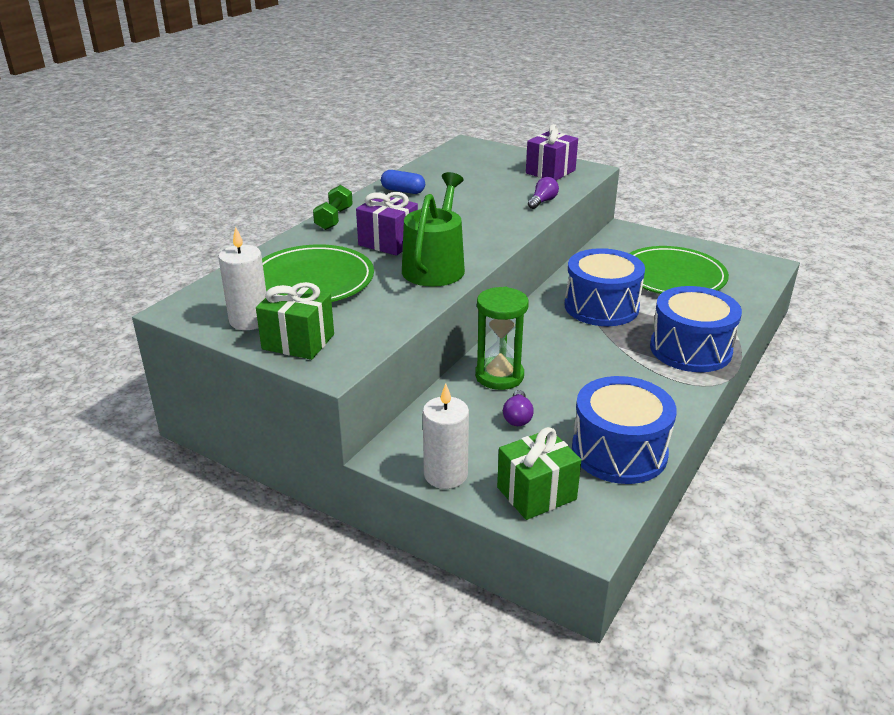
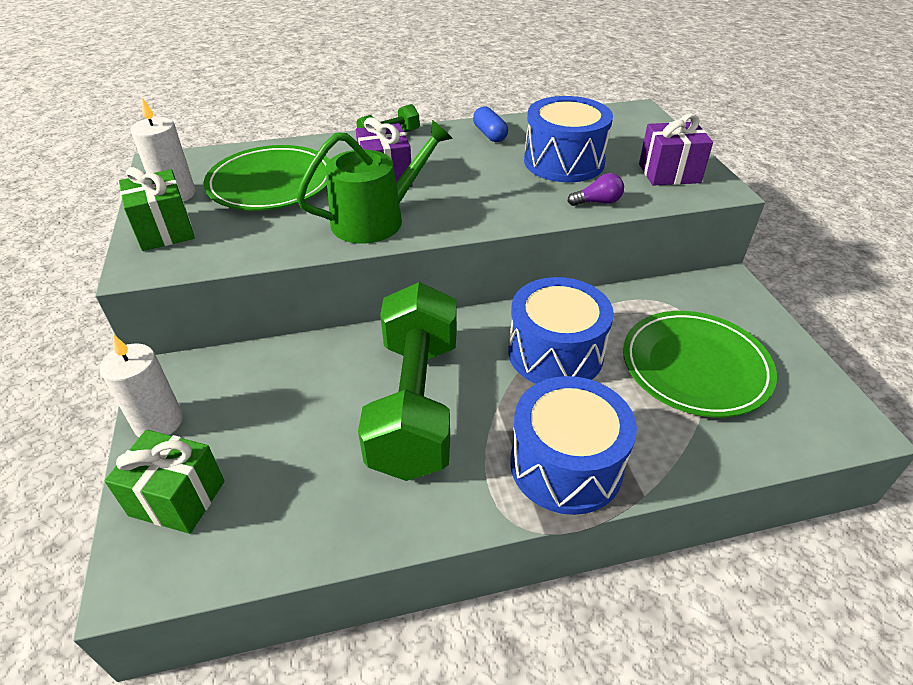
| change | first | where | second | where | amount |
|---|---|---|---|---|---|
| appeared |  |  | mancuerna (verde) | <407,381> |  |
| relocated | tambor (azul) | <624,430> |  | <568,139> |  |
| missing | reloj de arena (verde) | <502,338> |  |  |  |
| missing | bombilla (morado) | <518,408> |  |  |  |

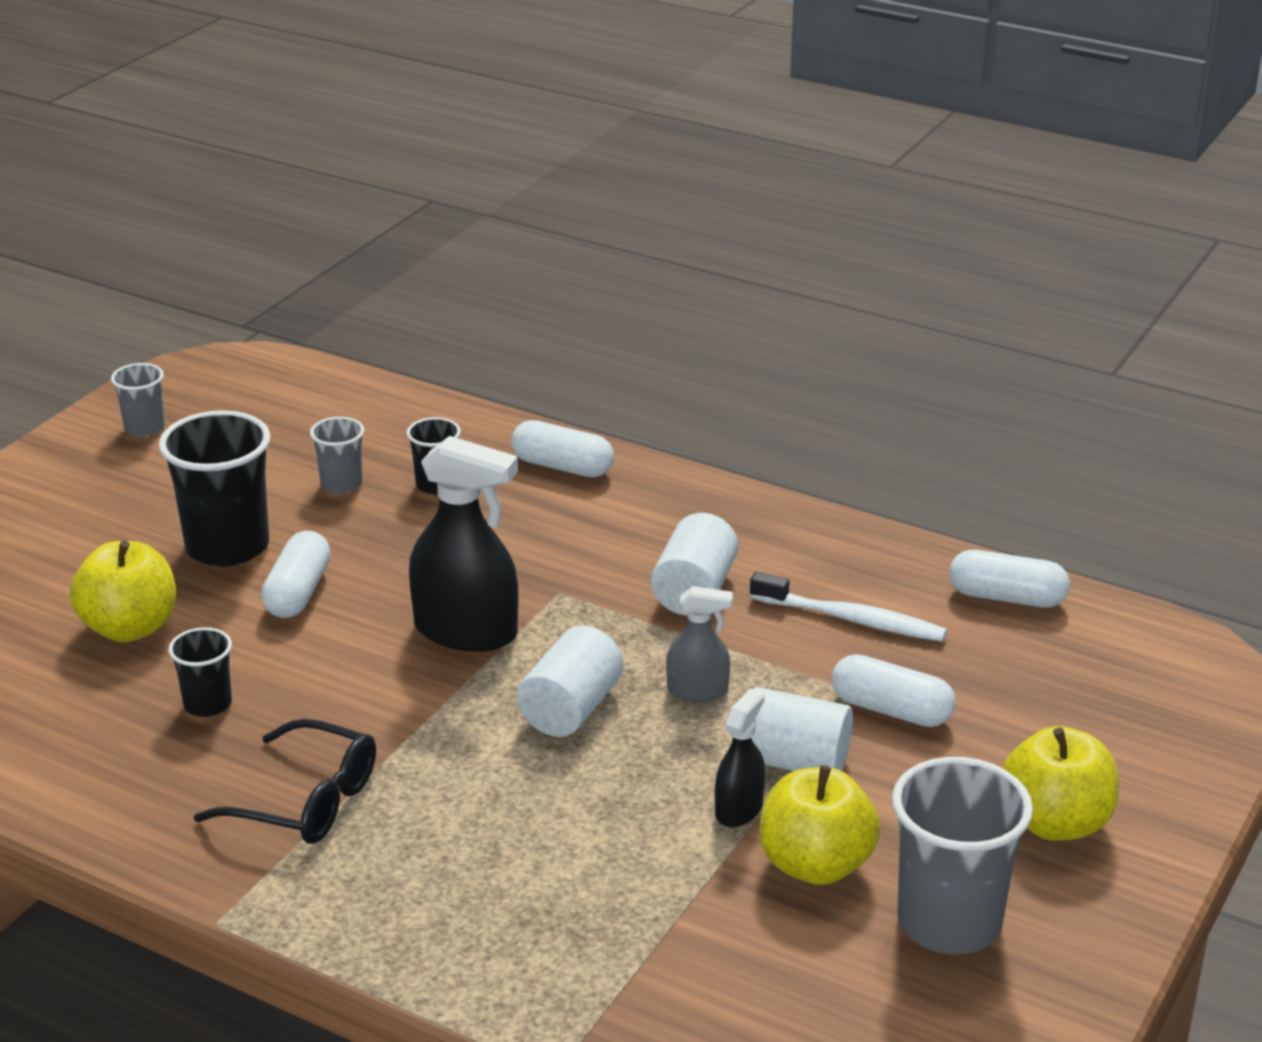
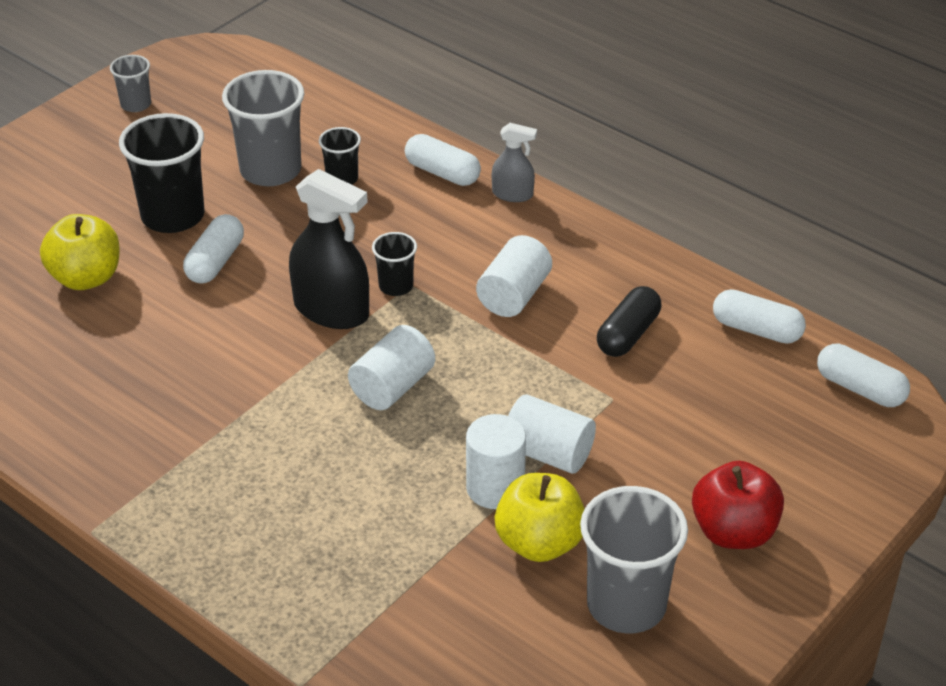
| change | first | where | second | where | amount |
|---|---|---|---|---|---|
| size | vaso (gris) | <337,455> |  | <263,128> | x1.92 |
| relocated | vaso (negro) | <200,672> |  | <394,264> |  |
| exchanged | pulverizador (negro) | <740,757> | cilindro (blanco) | <496,461> |  |
| relocated | pulverizador (gris) | <699,644> |  | <514,162> |  |
| exchanged | cepillo de dientes (blanco) | <848,607> | cápsula (negro) | <629,321> |  |
| colour | manzana (amarillo) | <1060,783> | manzana (rojo) | <738,505> |  |
| relocated | cápsula (blanco) | <894,690> |  | <863,375> |  |
| missing | gafas (negro) | <285,781> |  |  |  |

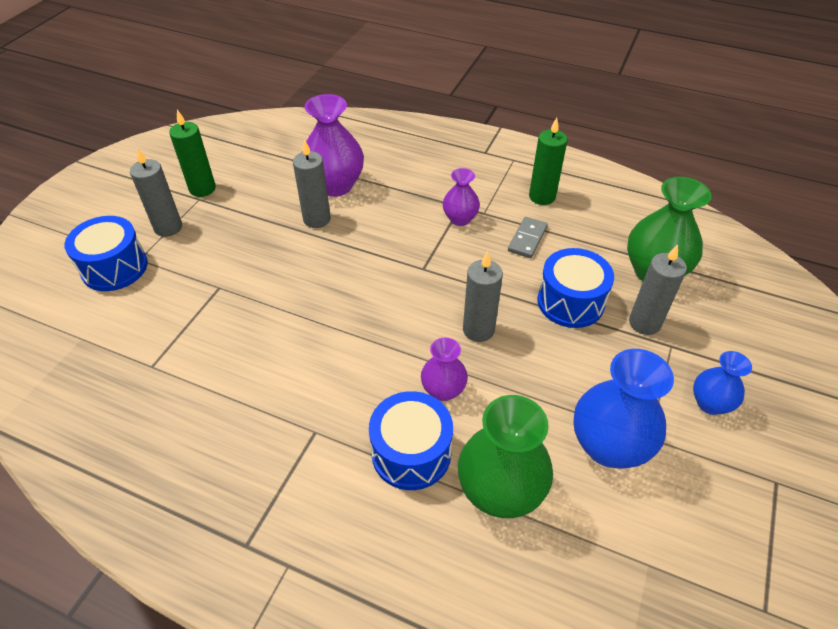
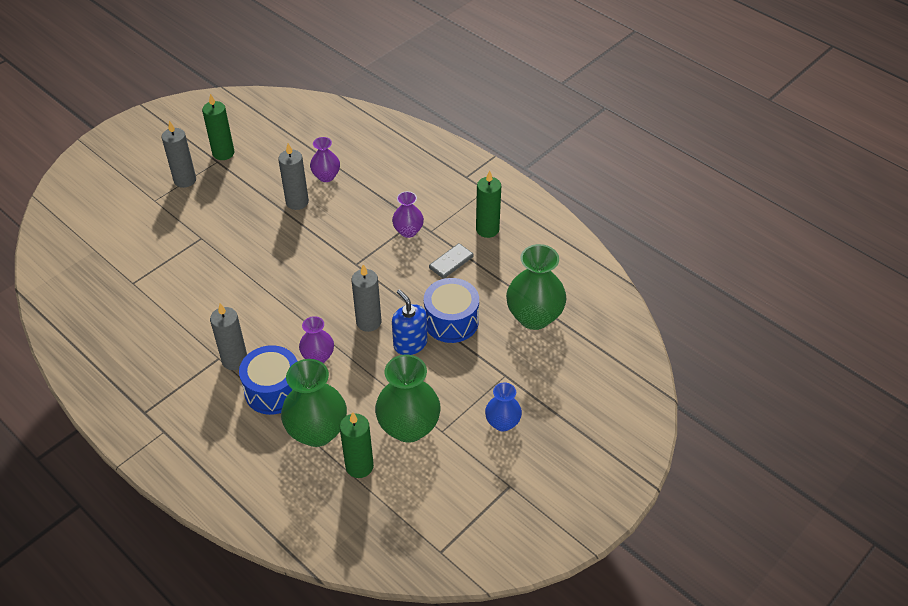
| change | first | where | second | where | amount |
|---|---|---|---|---|---|
| relocated | vela (gris) | <658,289> |  | <228,336> |  |
| size | florero (morado) | <334,145> |  | <325,159> | x0.57 |
| appeared |  |  | vela (verde) | <357,445> |  |
| colour | florero (azul) | <624,409> | florero (verde) | <408,398> |  |
| appeared |  |  | dispensador de jabón (azul) | <409,322> |  |
| missing | tambor (azul) | <106,253> |  |  |  |

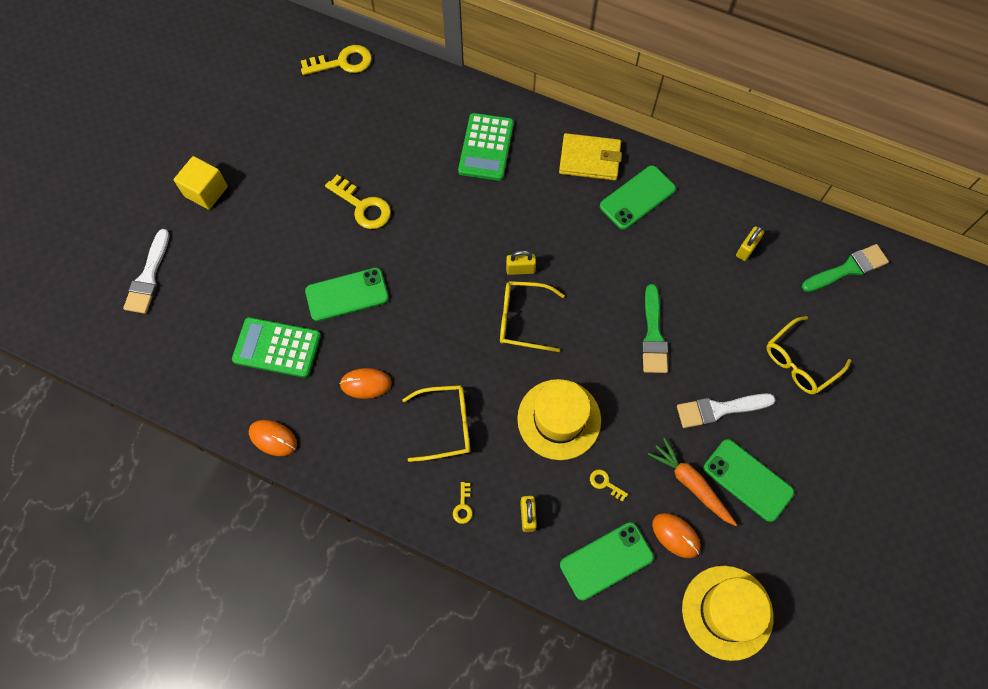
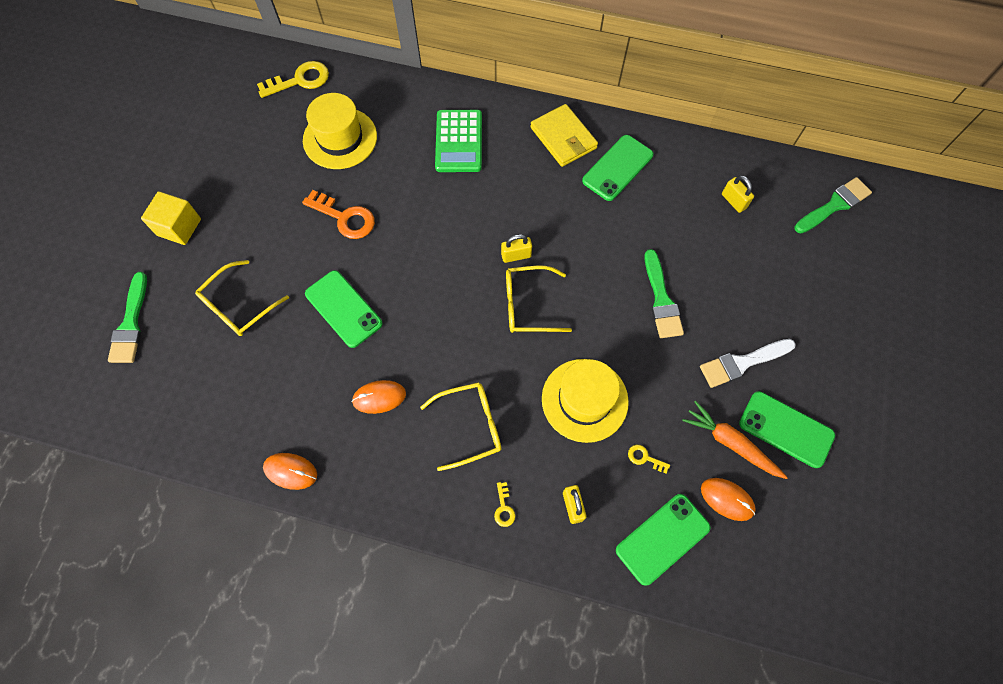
| change | first | where | second | where | amount |
|---|---|---|---|---|---|
| colour | pincel (blanco) | <146,271> | pincel (verde) | <127,317> |  |
| relocated | gafas (amarillo) | <809,355> |  | <242,298> |  |
| colour | llave (amarillo) | <358,202> | llave (naranja) | <338,214> |  |
| relocated | sombrero (amarillo) | <728,613> |  | <340,131> |  |
| spun | móvil (verde) | <347,294> |  | <344,309> | 75 degrees clockwise |
| spun | cartera (amarillo) | <590,156> |  | <564,135> | 60 degrees clockwise |
| spun | candado (amarillo) | <750,243> |  | <738,194> | 60 degrees counterclockwise |
| missing | calculadora (verde) | <276,347> |  |  |  |

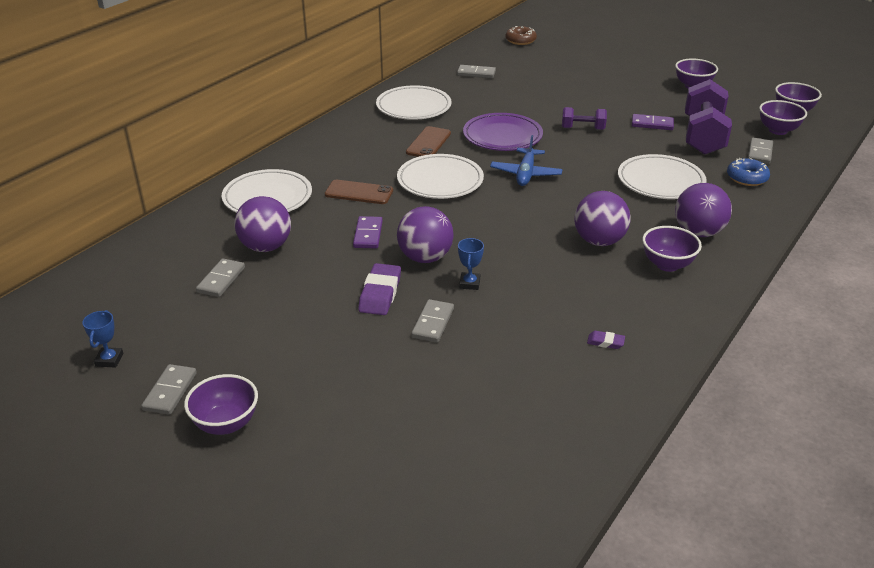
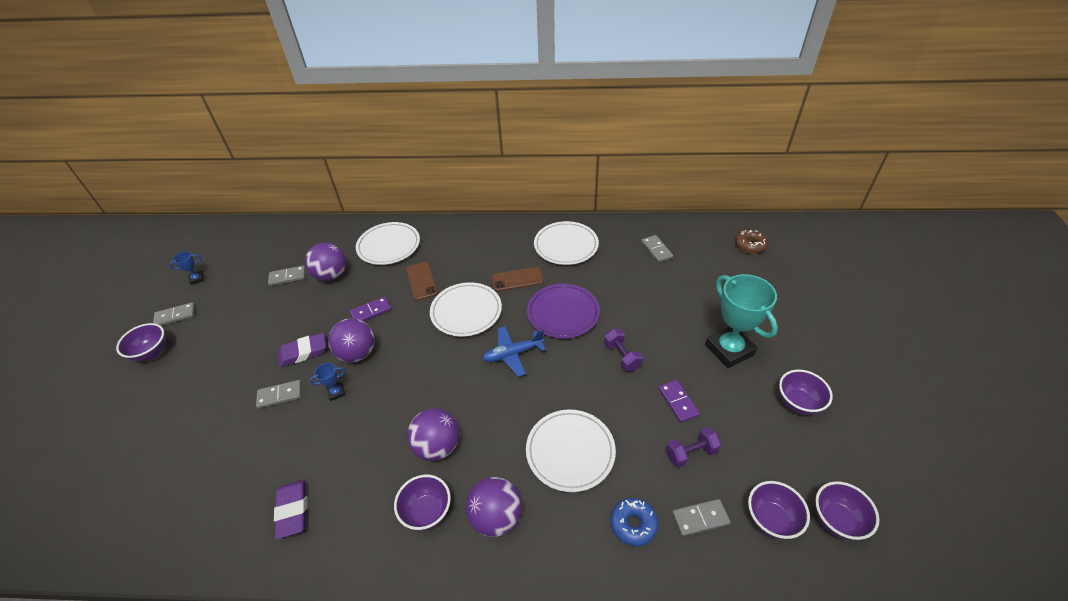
| change | first | where | second | where | amount |
|---|---|---|---|---|---|
| size | goma de borrar (morado) | <606,340> |  | <290,509> | x1.98 |
| size | mancuerna (morado) | <708,117> |  | <693,447> | x0.51 |
| appeared |  |  | trofeo (turquesa) | <741,321> |  |

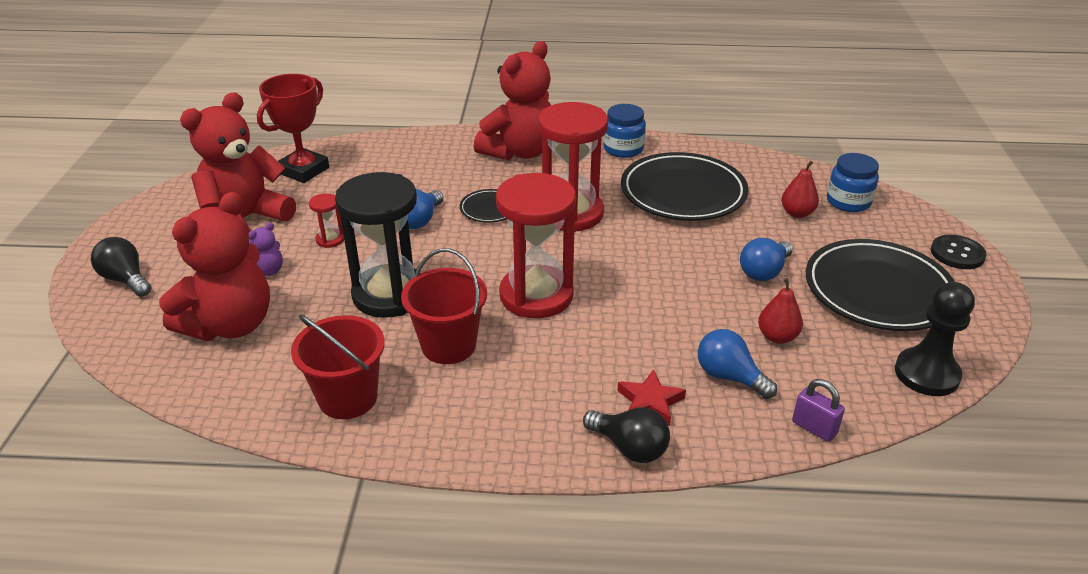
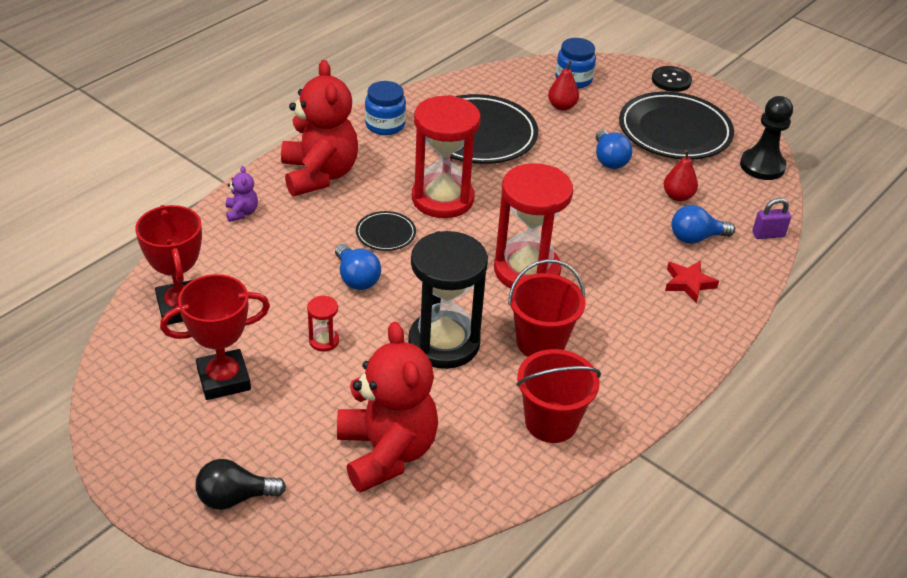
| change | first | where | second | where | amount |
|---|---|---|---|---|---|
| exchanged | osito (rojo) | <238,163> | trofeo (rojo) | <215,337> |  |
| relocated | osito (morado) | <266,249> |  | <242,194> |  |
| missing | bombilla (negro) | <626,435> |  |  |  |

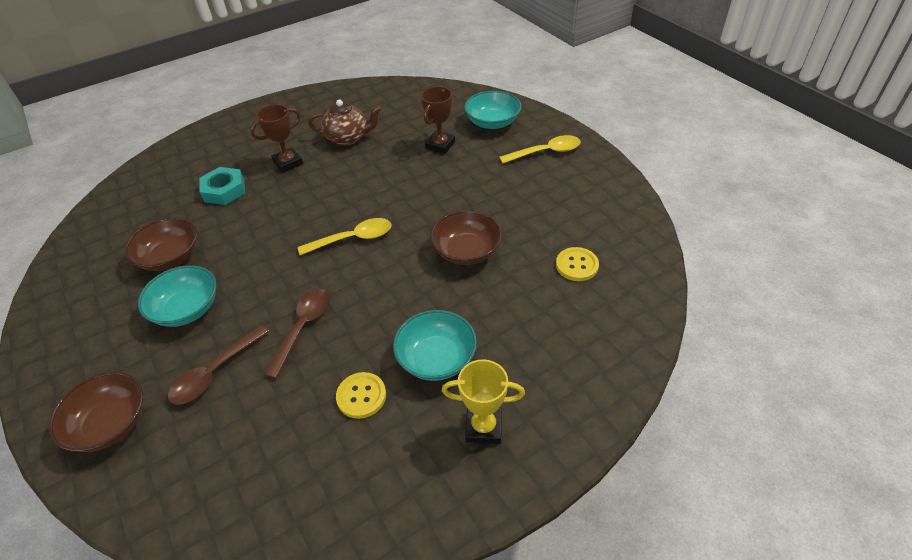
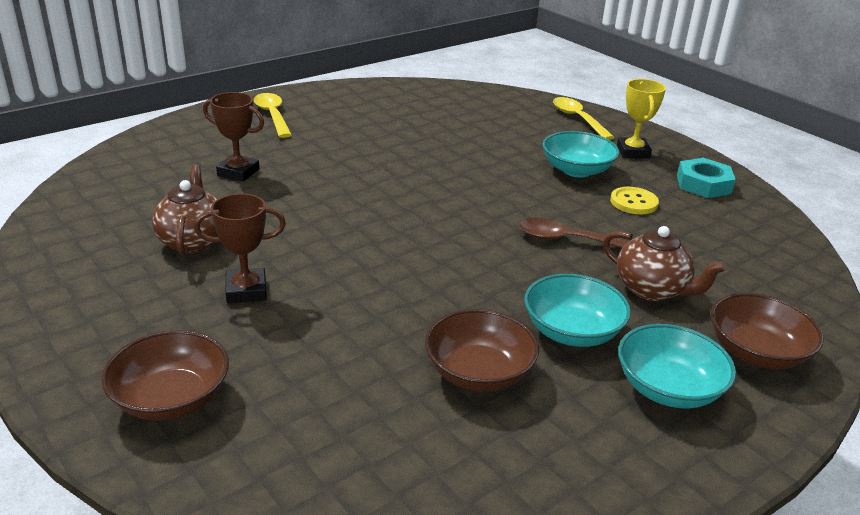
| change | first | where | second | where | amount |
|---|---|---|---|---|---|
| relocated | cuenco (marrón) | <466,237> |  | <165,375> |  |
| spun | trofeo (marrón) | <277,138> |  | <240,248> | 60 degrees counterclockwise |
| relocated | cuchara (amarillo) | <344,236> |  | <583,118> |  |
| exchanged | cuchara (marrón) | <218,365> | tetera (marrón) | <665,263> |  |
| relocated | cuenco (turquesa) | <492,110> |  | <677,366> |  |
| relocated | tuerca (turquesa) | <222,186> |  | <706,178> |  |
| missing | botón (amarillo) | <577,264> |  |  |  |

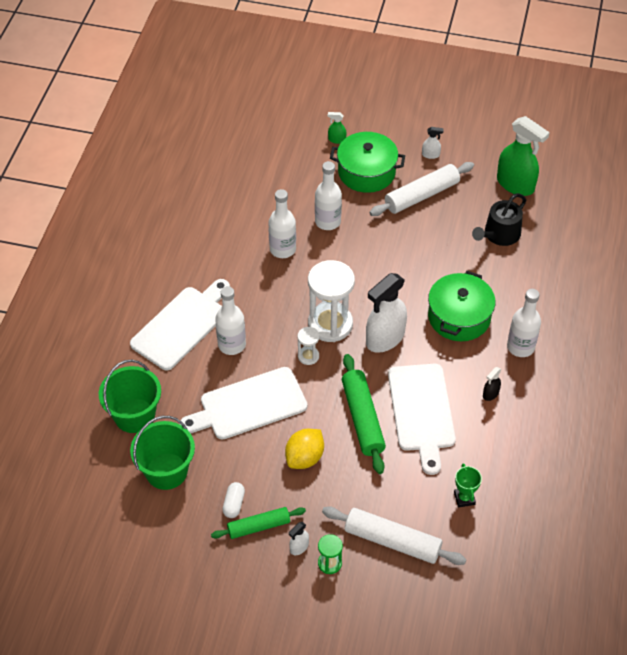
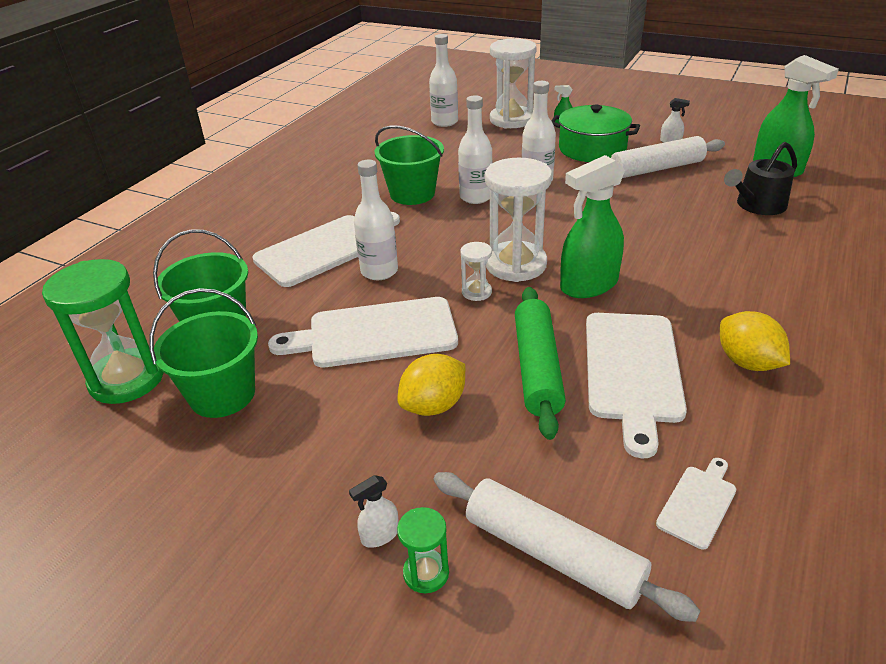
| change | first | where | second | where | amount |
|---|---|---|---|---|---|
| appeared |  |  | reloj de arena (verde) | <103,331> |  |
| appeared |  |  | balde (verde) | <409,165> |  |
| relocated | botella (blanco) | <524,323> |  | <443,80> |  |
| appeared |  |  | reloj de arena (blanco) | <513,83> |  |
| colour | pulverizador (blanco) | <386,313> | pulverizador (verde) | <592,226> |  |
| exchanged | trofeo (verde) | <468,485> | tabla de cortar (blanco) | <696,503> |  |
| exchanged | pulverizador (negro) | <492,384> | limón (amarillo) | <755,341> |  |
| missing | rodillo (verde) | <258,523> |  |  |  |
| missing | cápsula (blanco) | <234,500> |  |  |  |
| missing | olla (verde) | <462,306> |  |  |  |

